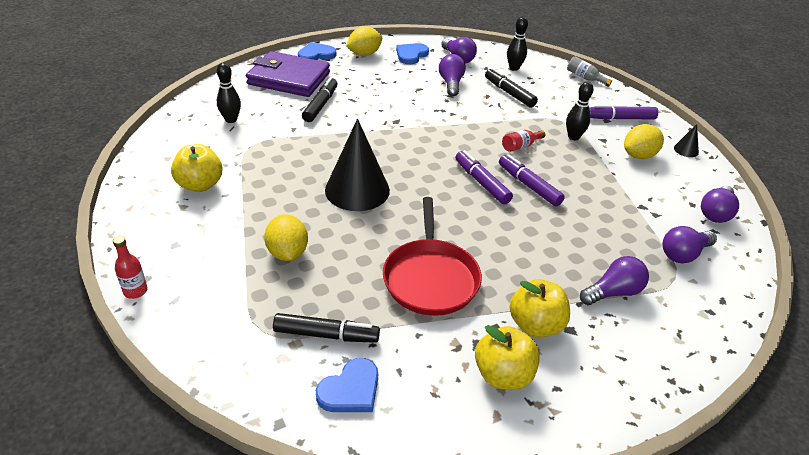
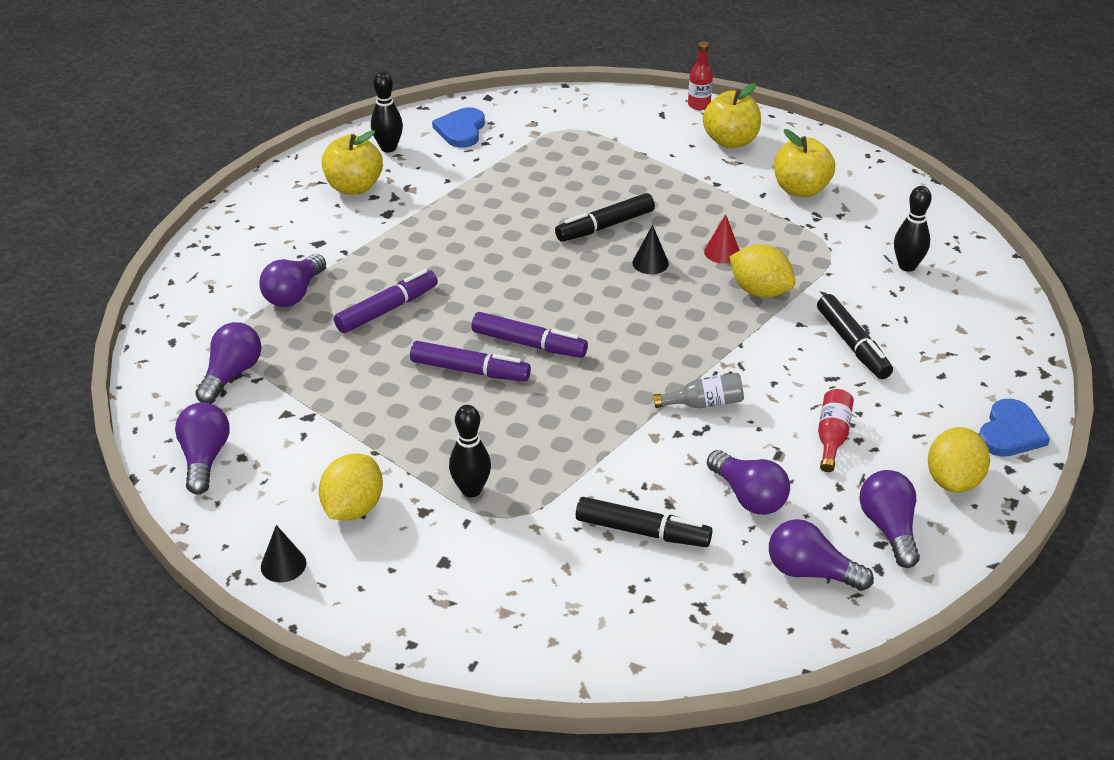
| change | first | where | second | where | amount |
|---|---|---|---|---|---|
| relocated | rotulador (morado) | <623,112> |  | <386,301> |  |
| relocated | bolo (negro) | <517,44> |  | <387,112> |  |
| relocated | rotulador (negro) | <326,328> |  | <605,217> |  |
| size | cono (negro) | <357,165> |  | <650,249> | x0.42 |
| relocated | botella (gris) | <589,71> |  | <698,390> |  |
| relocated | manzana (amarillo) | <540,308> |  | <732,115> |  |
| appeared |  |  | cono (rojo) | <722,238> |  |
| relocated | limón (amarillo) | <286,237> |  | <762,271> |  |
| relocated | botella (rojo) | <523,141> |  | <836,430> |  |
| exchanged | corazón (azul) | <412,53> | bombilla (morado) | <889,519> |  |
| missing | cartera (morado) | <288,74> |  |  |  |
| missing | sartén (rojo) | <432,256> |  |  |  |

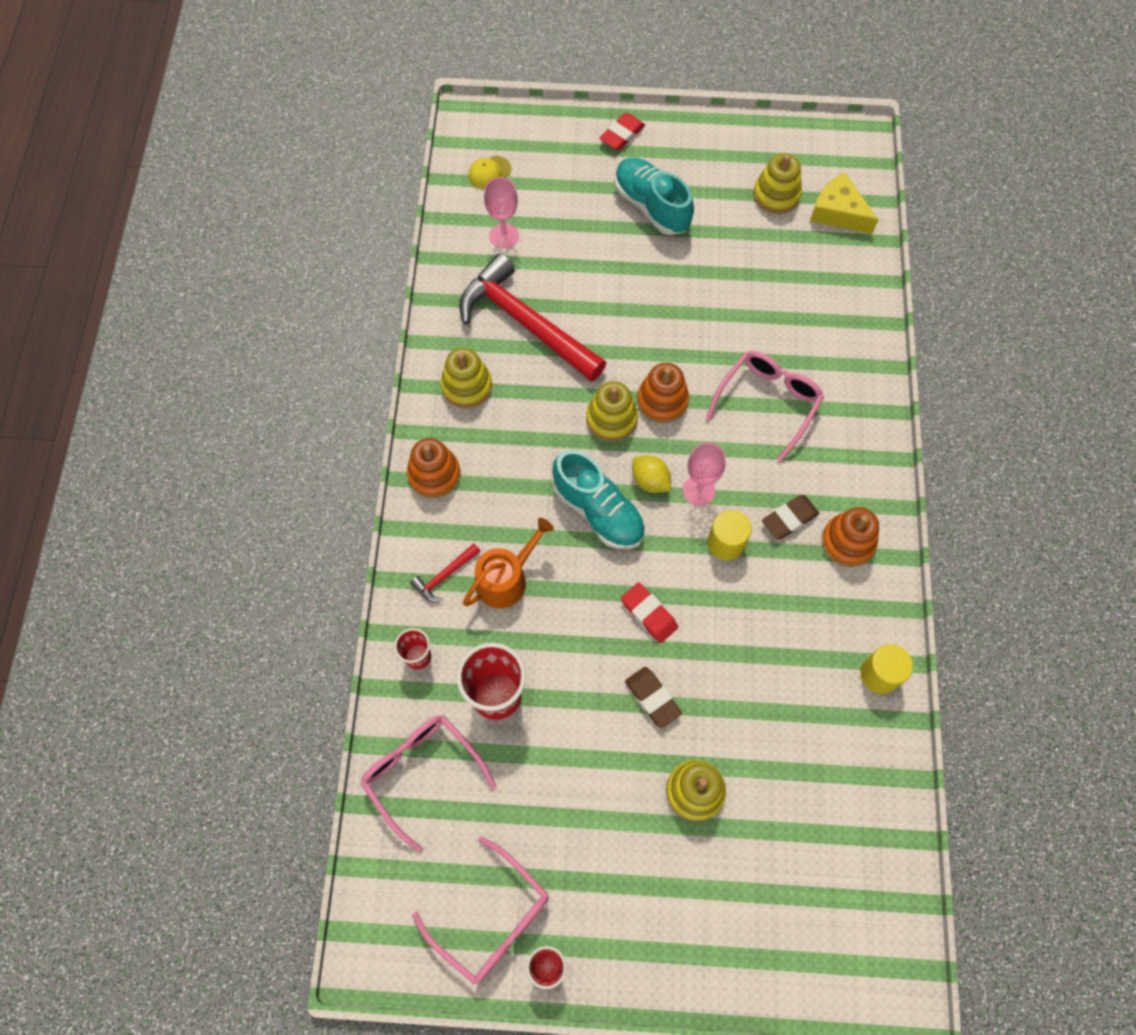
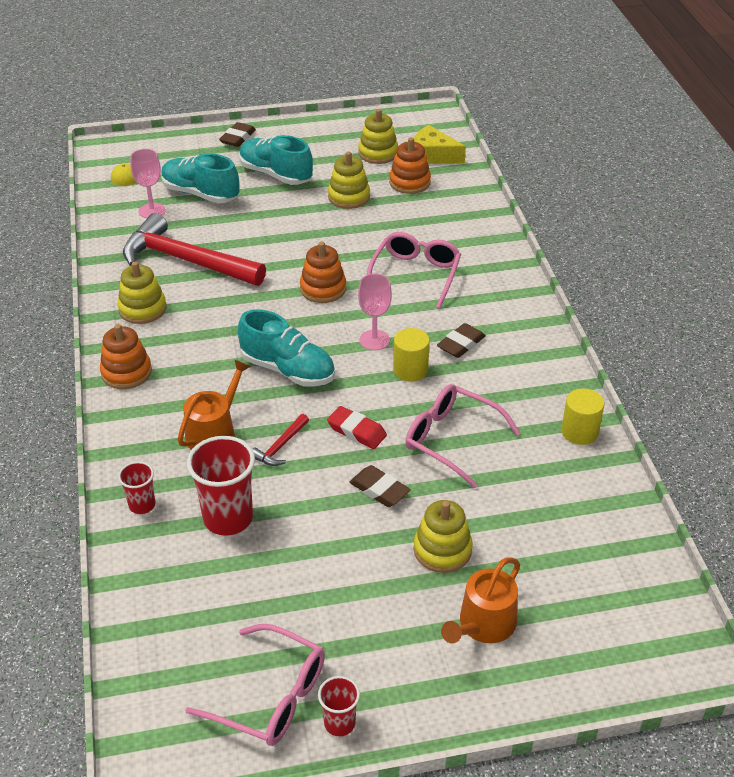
| change | first | where | second | where | amount |
|---|---|---|---|---|---|
| appeared |  |  | zapato (turquesa) | <200,178> |  |
| colour | goma de borrar (rojo) | <622,131> | goma de borrar (marrón) | <237,134> |  |
| relocated | martillo (rojo) | <445,573> |  | <281,440> |  |
| relocated | juguete apilable (amarillo) | <612,411> |  | <349,180> |  |
| relocated | juguete apilable (naranja) | <850,537> |  | <410,165> |  |
| relocated | gafas (rosa) | <428,784> |  | <463,436> |  |
| appeared |  |  | regadera (naranja) | <480,600> |  |
| missing | limón (amarillo) | <651,474> |  |  |  |

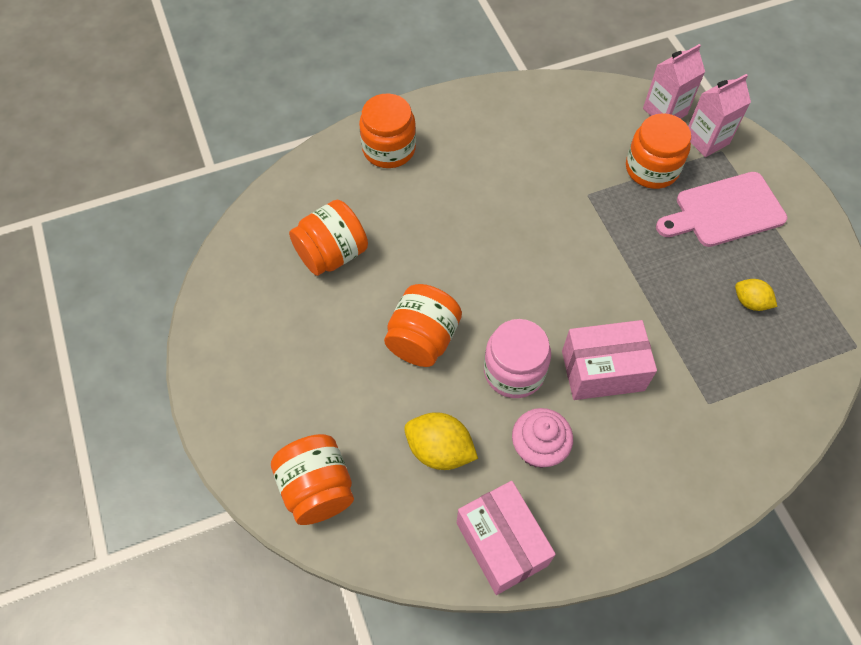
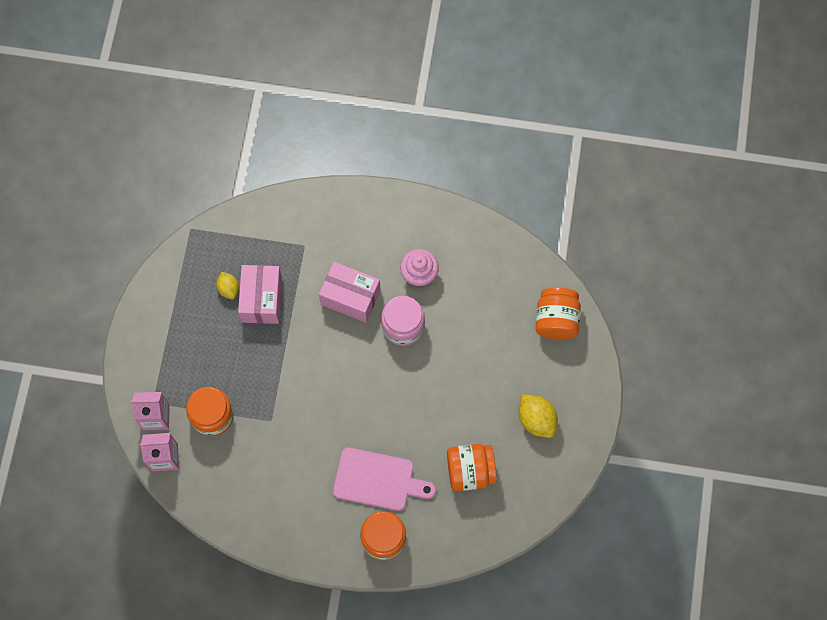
| change | first | where | second | where | amount |
|---|---|---|---|---|---|
| relocated | caja (rosa) | <506,538> |  | <260,294> |  |
| relocated | tabla de cortar (rosa) | <721,209> |  | <384,479> |  |
| relocated | limón (amarillo) | <441,441> |  | <538,416> |  |
| missing | tarro (naranja) | <423,325> |  |  |  |

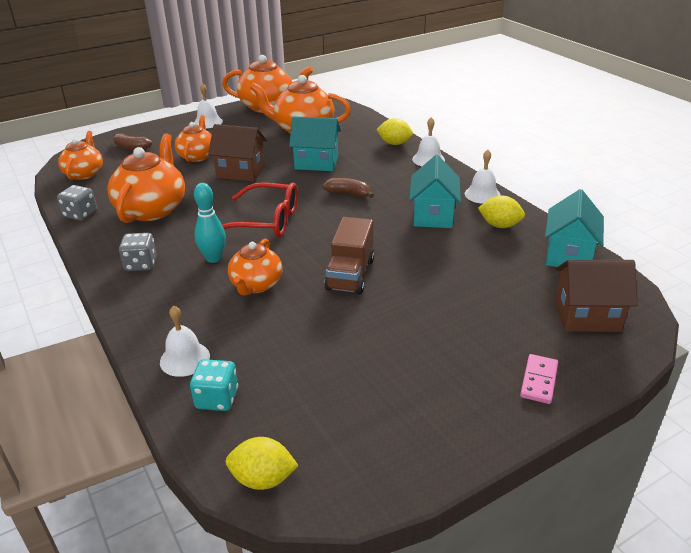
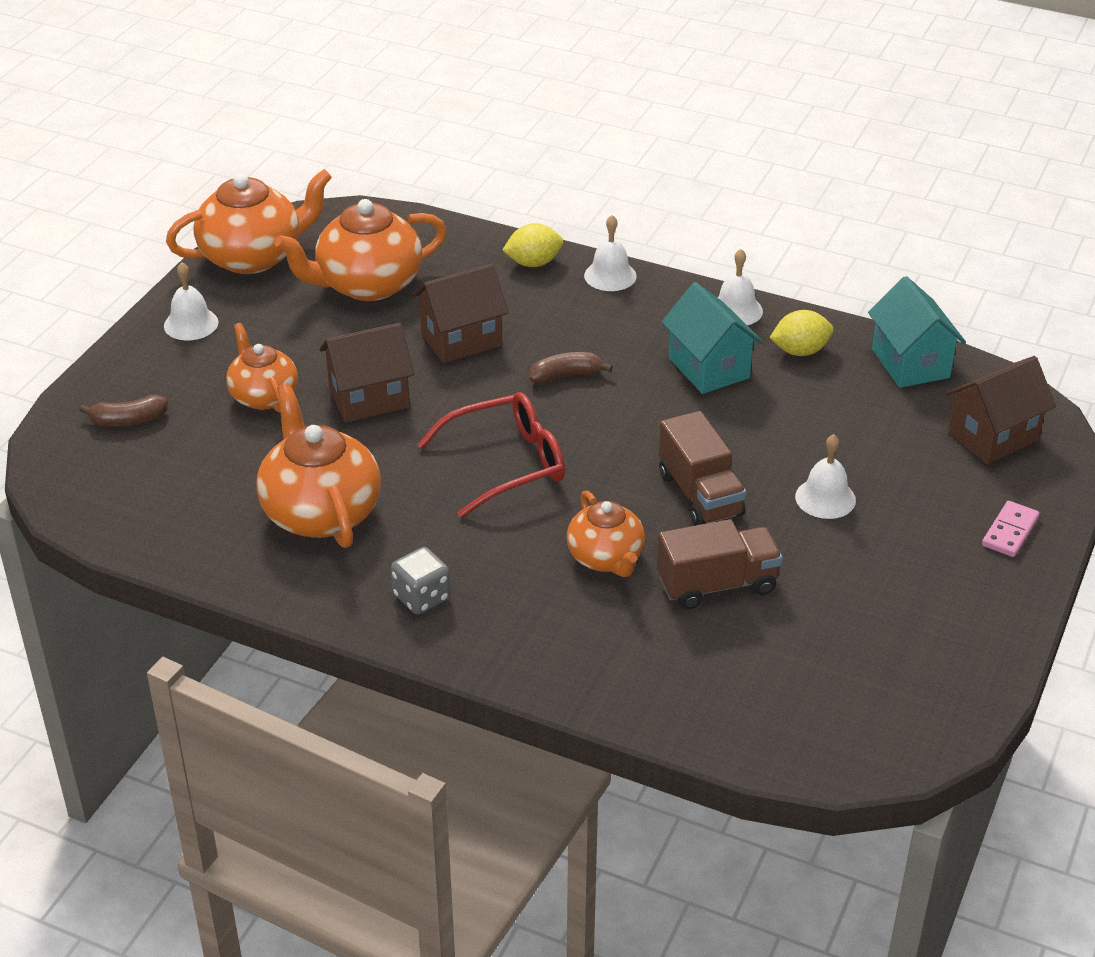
| change | first | where | second | where | amount |
|---|---|---|---|---|---|
| colour | casa (turquesa) | <315,143> | casa (marrón) | <460,313> |  |
| appeared |  |  | camión (marrón) | <720,564> |  |
| relocated | campana (blanco) | <185,341> |  | <825,476> |  |
| spun | ficha de dominó (rosa) | <539,379> |  | <1010,529> | 45 degrees clockwise |
| missing | dado (gris) | <77,203> |  |  |  |
| missing | tetera (naranja) | <80,155> |  |  |  |
| missing | dado (turquesa) | <214,385> |  |  |  |
| missing | bolo (turquesa) | <210,223> |  |  |  |
| missing | limón (amarillo) | <262,463> |  |  |  |

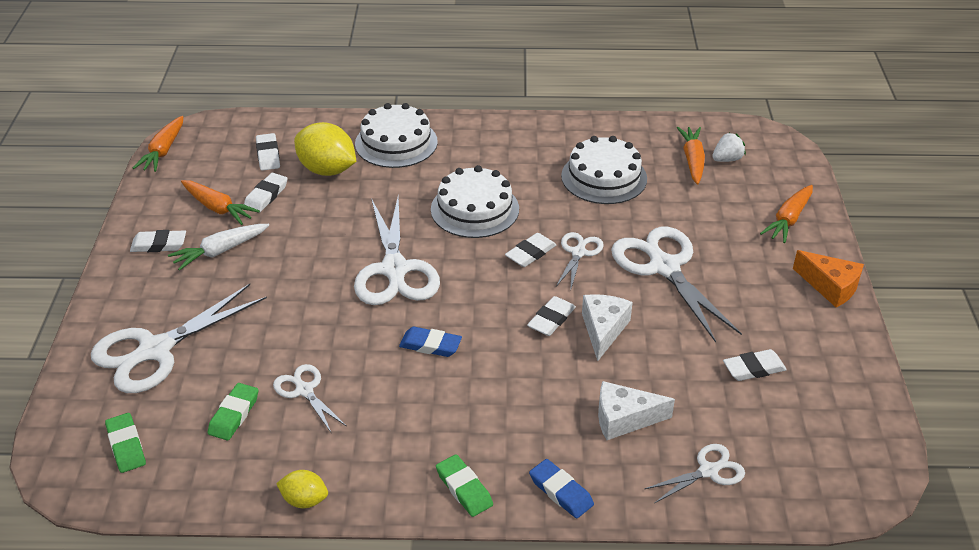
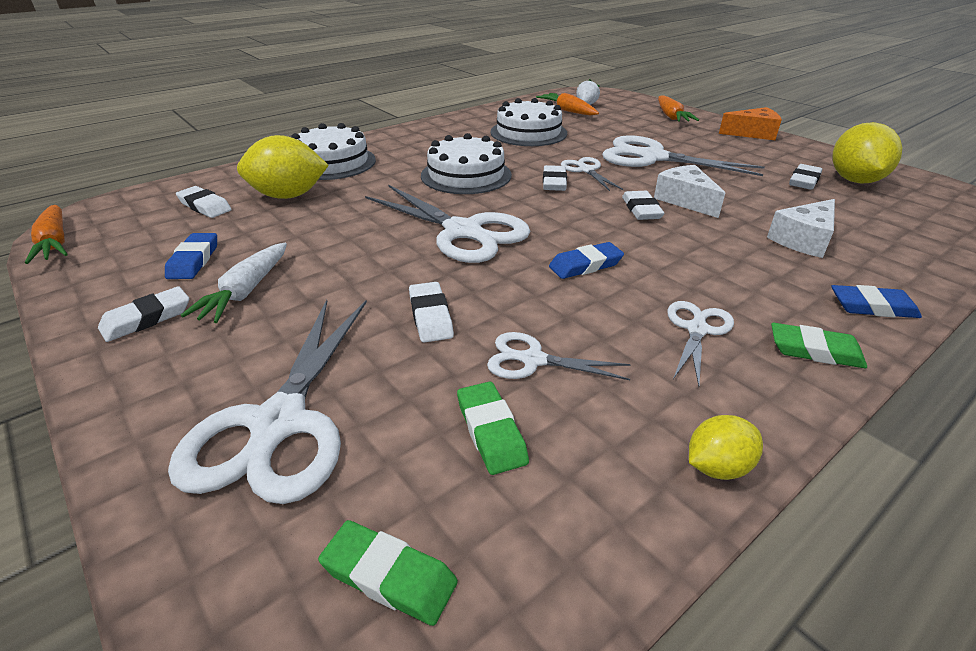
| change | first | where | second | where | amount |
|---|---|---|---|---|---|
| exchanged | zanahoria (naranja) | <220,202> | goma de borrar (azul) | <191,256> |  |
| relocated | goma de borrar (blanco) | <266,193> |  | <431,312> |  |
| relocated | tijeras (blanco) | <695,473> |  | <700,343> |  |
| appeared |  |  | limón (amarillo) | <867,153> |  |

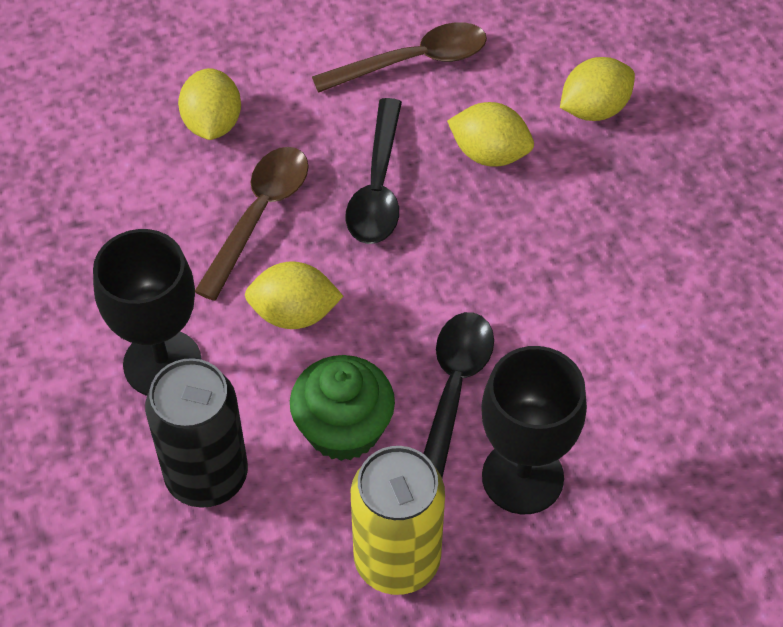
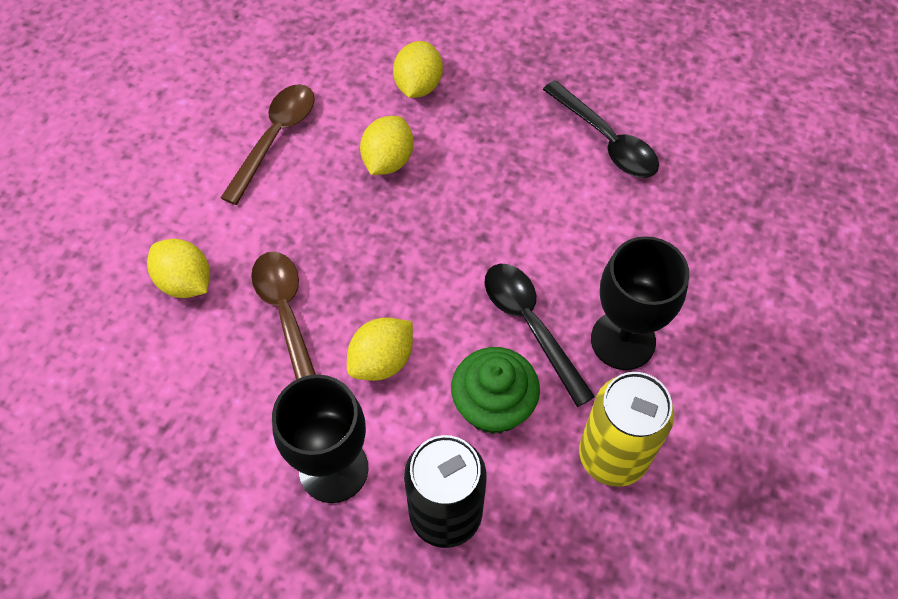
| change | first | where | second | where | amount |
|---|---|---|---|---|---|
| spun | limón (amarillo) | <490,134> |  | <386,145> | 45 degrees counterclockwise |
| relocated | cuchara (negro) | <373,171> |  | <601,129> |  |

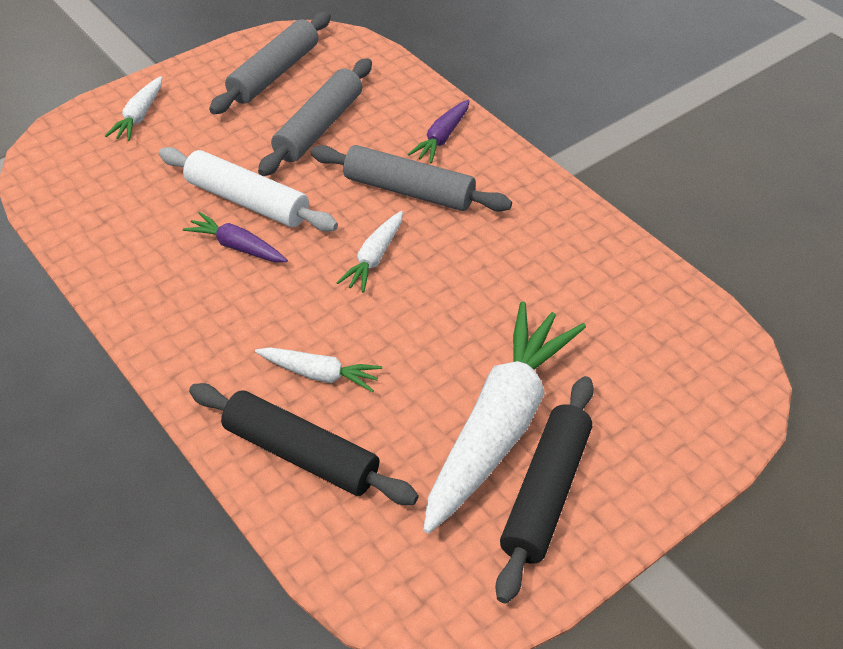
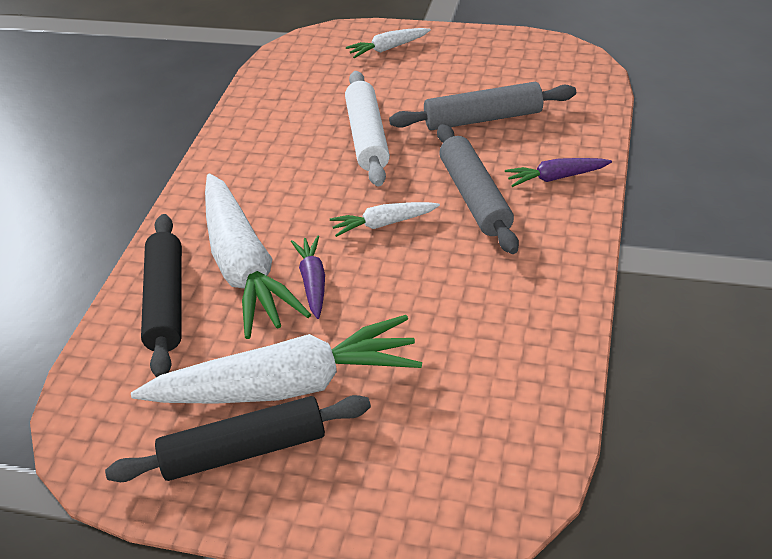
| change | first | where | second | where | amount |
|---|---|---|---|---|---|
| size | zanahoria (blanco) | <318,369> |  | <258,256> | x2.18 |
| relocated | zanahoria (morado) | <235,237> |  | <308,277> |  |
| missing | rodillo (gris) | <270,63> |  |  |  |

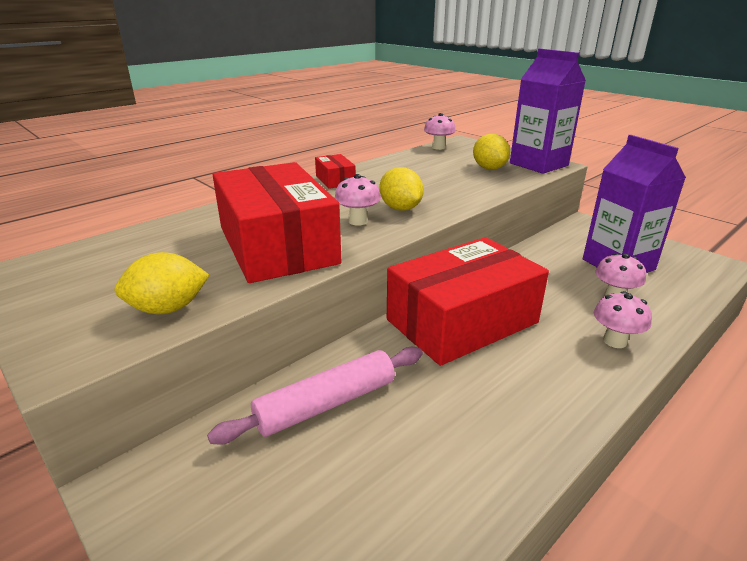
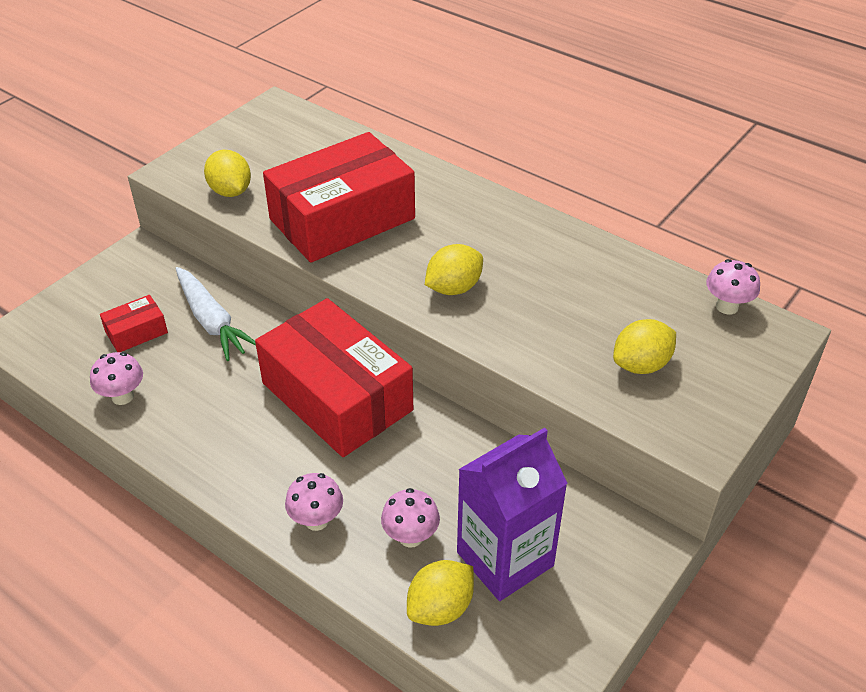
| change | first | where | second | where | amount |
|---|---|---|---|---|---|
| relocated | seta (rosa) | <358,200> |  | <116,378> |  |
| relocated | caja (rojo) | <335,171> |  | <134,323> |  |
| exchanged | rodillo (rosa) | <315,396> | zanahoria (blanco) | <215,314> |  |
| appeared |  |  | limón (amarillo) | <440,593> |  |
| missing | cartón de leche (morado) | <548,111> |  |  |  |

